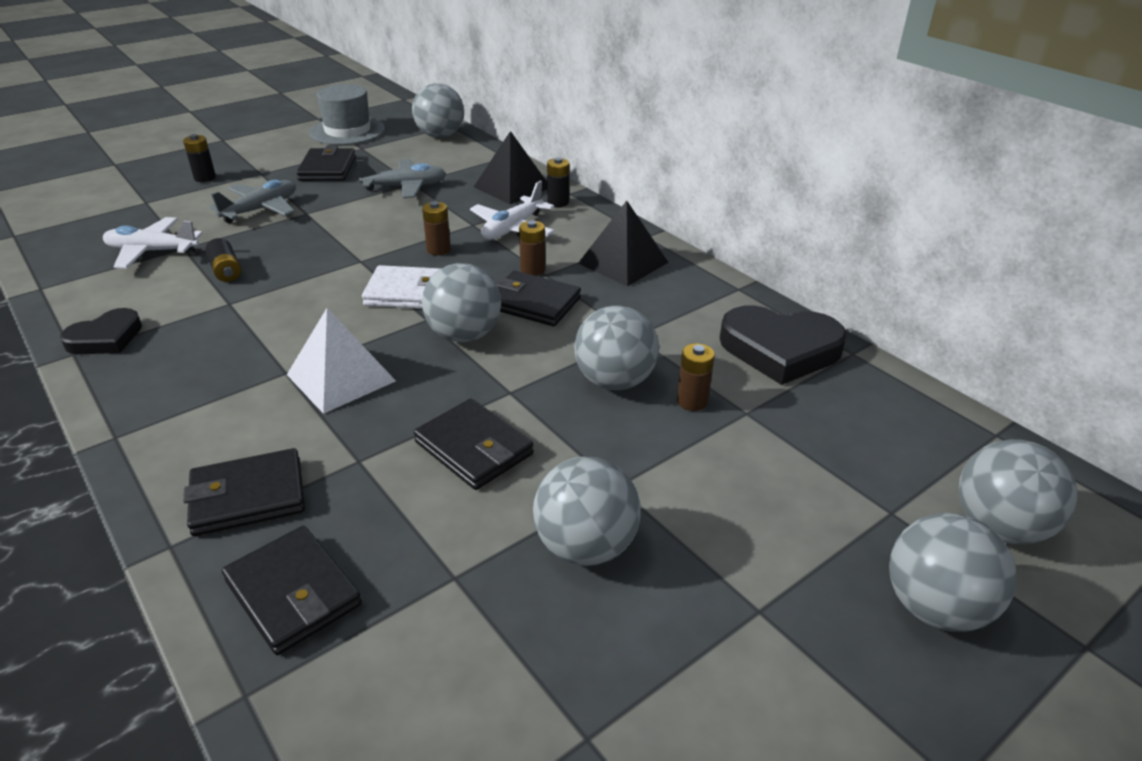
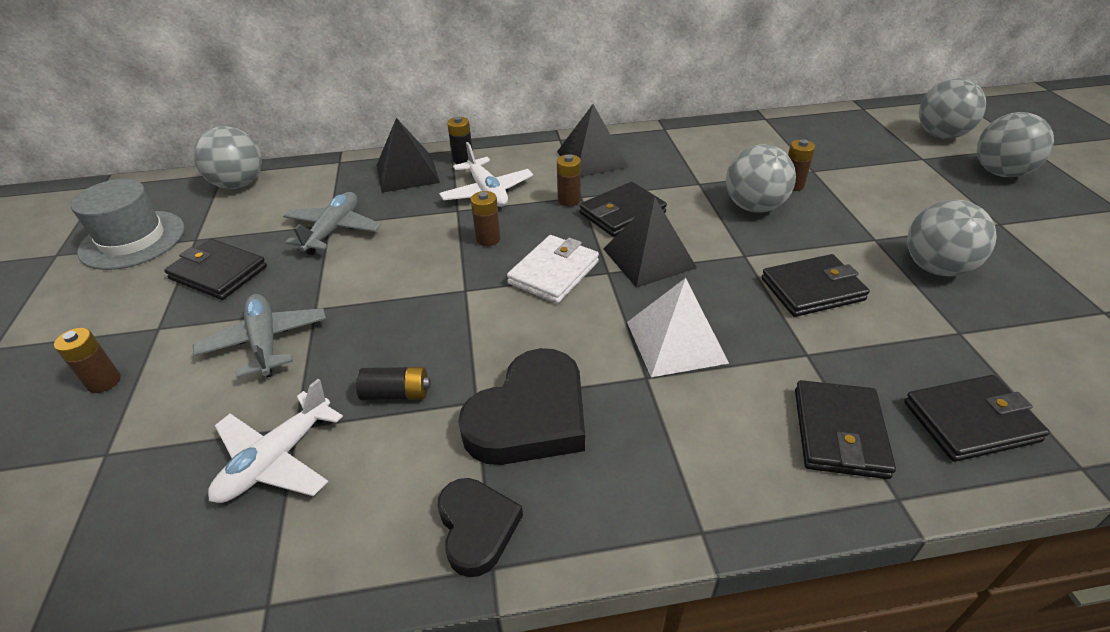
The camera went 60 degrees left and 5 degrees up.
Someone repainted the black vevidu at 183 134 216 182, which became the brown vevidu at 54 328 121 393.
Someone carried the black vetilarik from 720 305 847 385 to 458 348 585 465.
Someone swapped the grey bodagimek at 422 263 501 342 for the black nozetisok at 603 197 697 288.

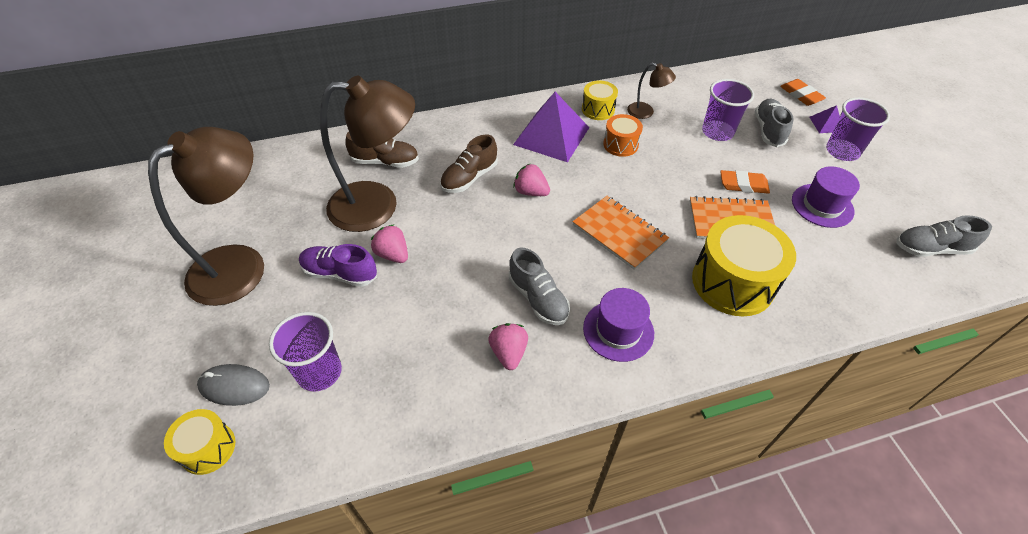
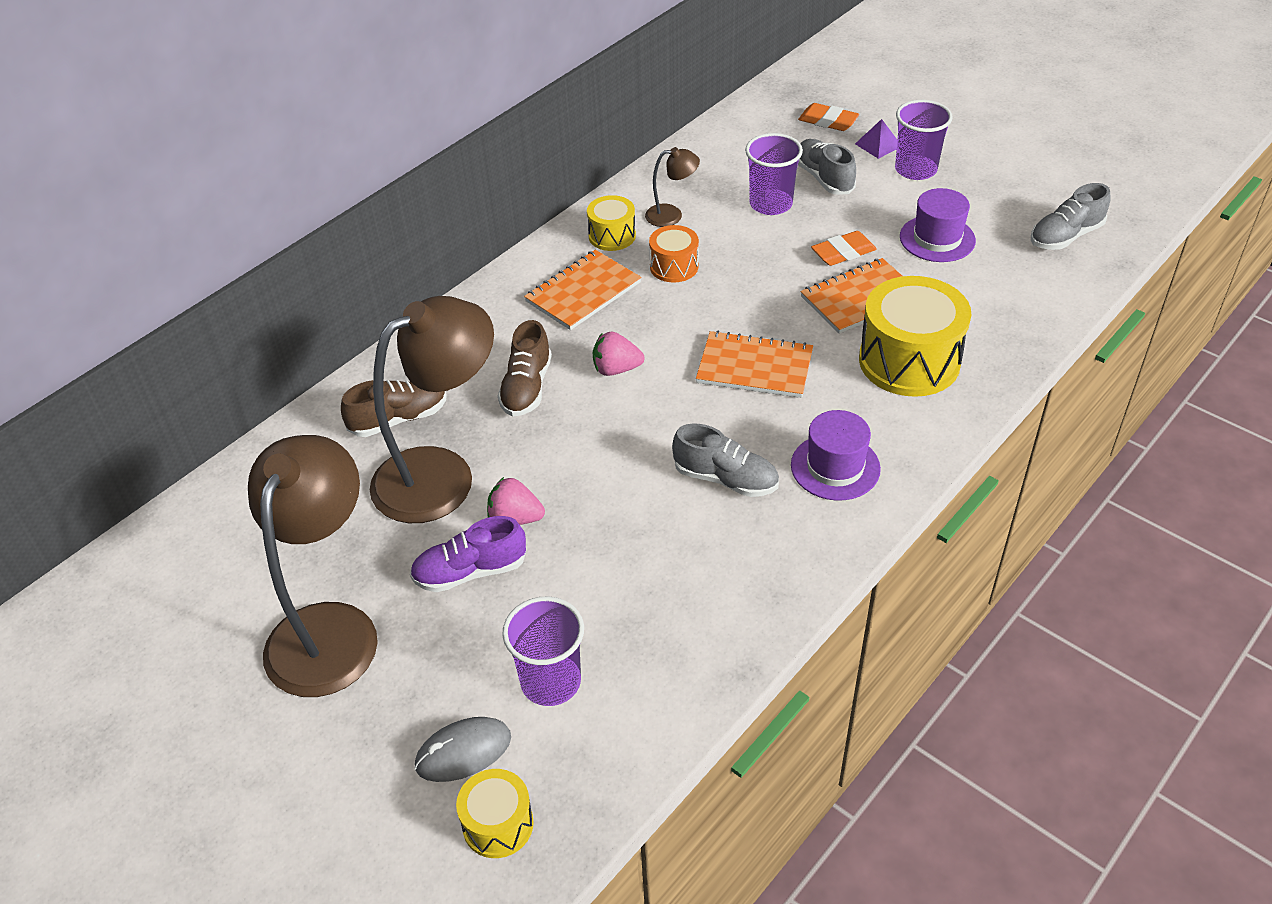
The camera went 30 degrees left and 5 degrees down.
Someone swapped the purple nozetisok at 513 92 589 162 for the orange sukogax at 524 250 641 330.
Someone took away the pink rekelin at 488 323 528 370.

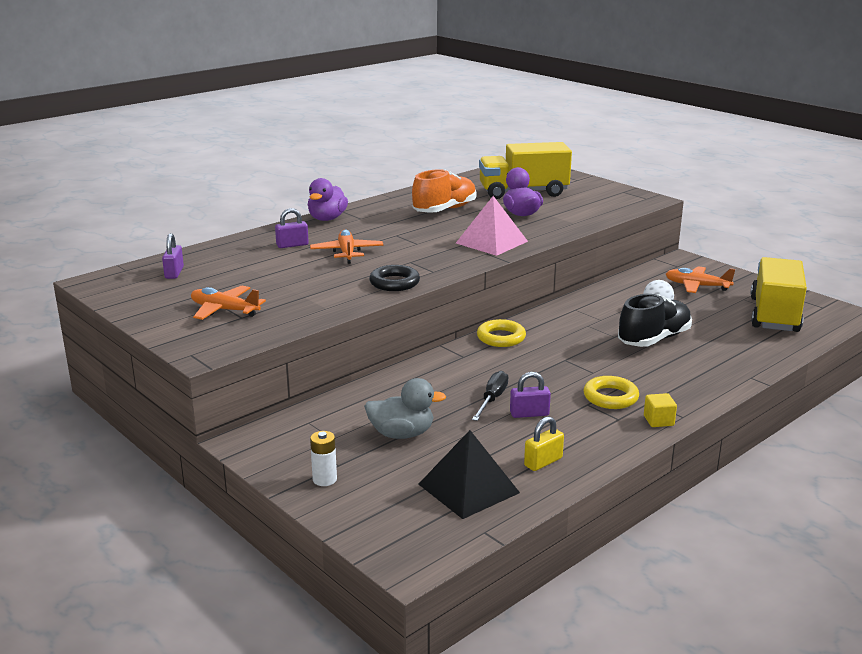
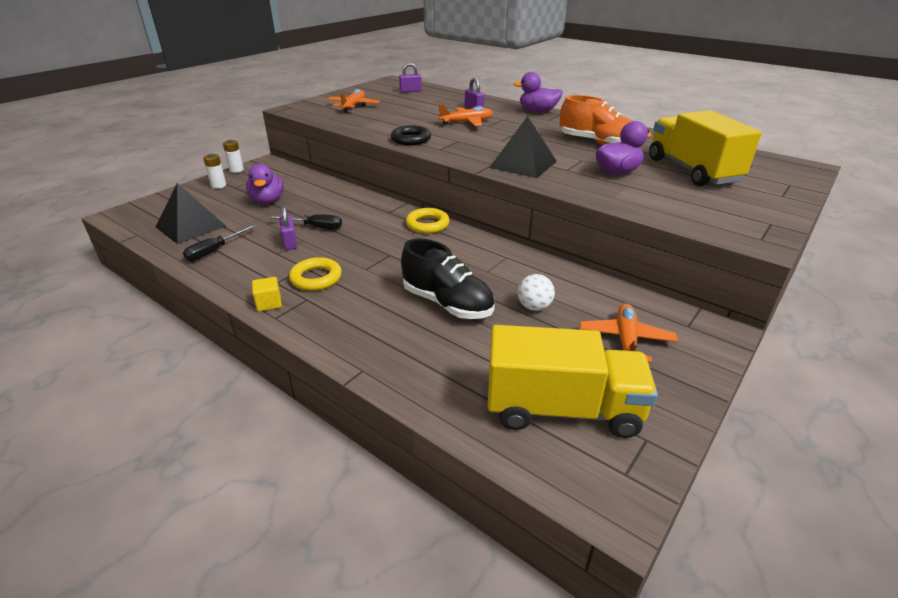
The camera went 80 degrees right and 10 degrees up.
Someone swapped the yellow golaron at 524 417 564 471 for the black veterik at 183 224 257 261.
Someone put down the white vevidu at 223 139 244 173.
Someone repainted the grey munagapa at 364 378 446 439, which became the purple munagapa at 246 164 284 204.
Someone repainted the pink nozetisok at 456 196 528 256, which became the black nozetisok at 489 116 557 178.

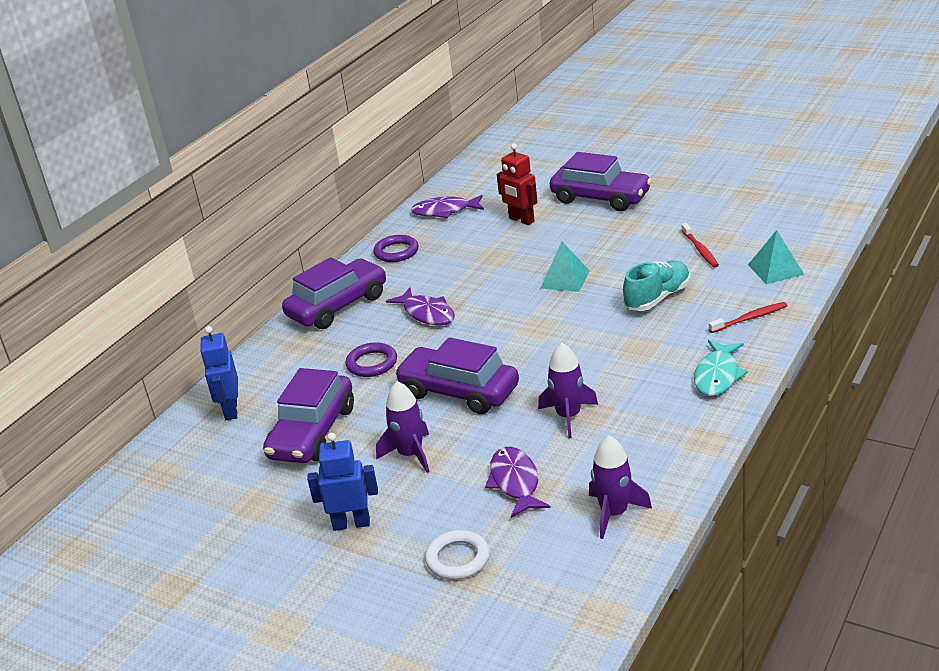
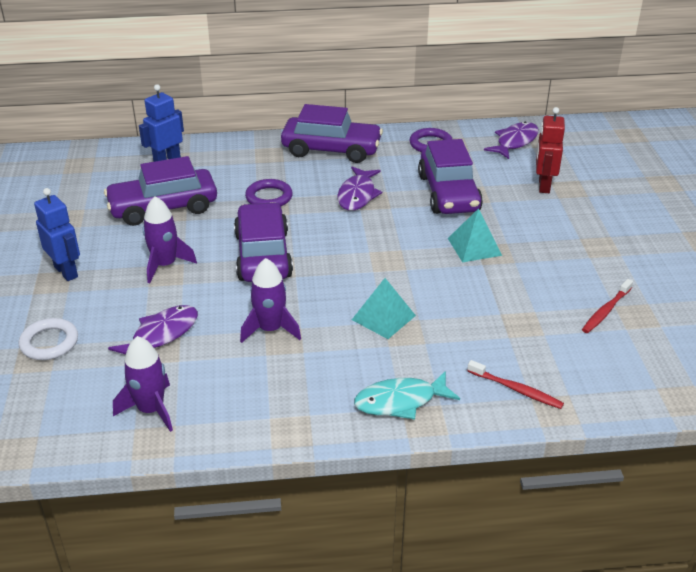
The camera went 50 degrees right and 5 degrees up.
Someone carried the turquoise nozetisok from 748 230 805 284 to 352 278 416 339.
Someone carried the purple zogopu from 550 152 652 211 to 418 139 483 214.
Someone rotated the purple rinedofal at 411 195 484 218 by 75 degrees clockwise.
Someone took away the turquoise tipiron at 623 261 690 311.

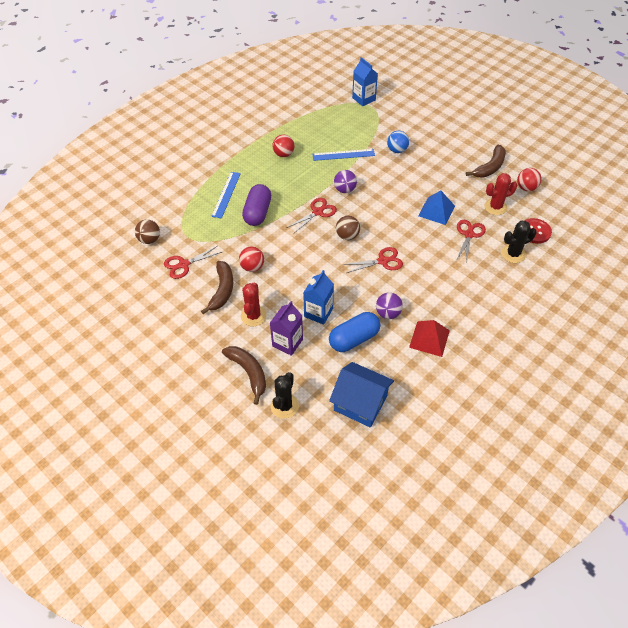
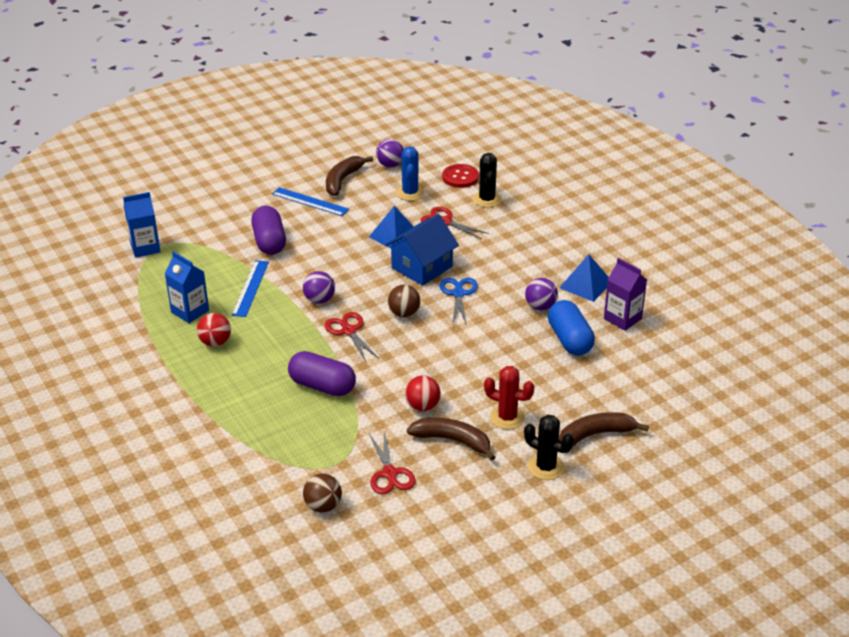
The camera went 75 degrees left and 15 degrees down.
Someone carried the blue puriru from 303 270 334 325 to 164 251 209 323.
Someone swapped the blue bodagimek at 387 131 409 153 for the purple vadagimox at 251 206 286 255.
Someone carried the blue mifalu from 211 172 241 218 to 272 187 349 216.
Someone rotated the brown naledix at 466 145 506 178 by 120 degrees counterclockwise.
Someone repainted the red bodagimek at 517 168 542 191, which became the purple bodagimek at 376 139 404 167.
Someone carried the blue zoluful from 329 362 394 428 to 385 214 459 286.
Someone repainted the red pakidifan at 484 173 517 215, which became the blue pakidifan at 396 146 425 201.
Someone repainted the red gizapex at 343 247 403 273, which became the blue gizapex at 440 278 478 326.
Someone carried the black pakidifan from 271 372 299 419 to 524 415 574 480.
Someone repainted the red nozetisok at 409 320 450 357, which became the blue nozetisok at 559 254 609 302.
Someone carried the purple puriru from 270 301 303 356 to 604 258 647 331.

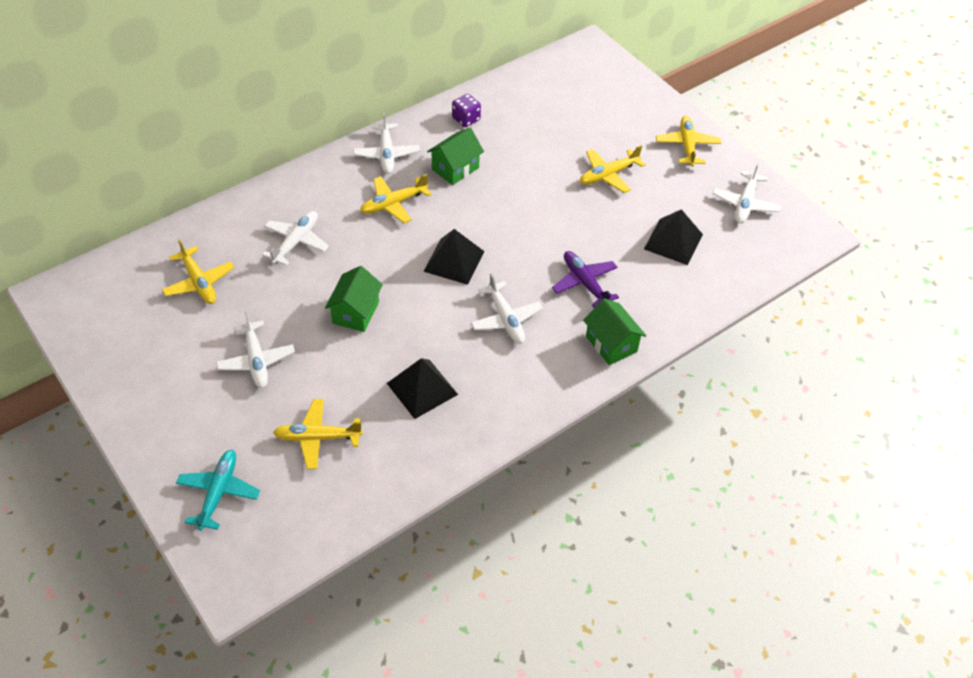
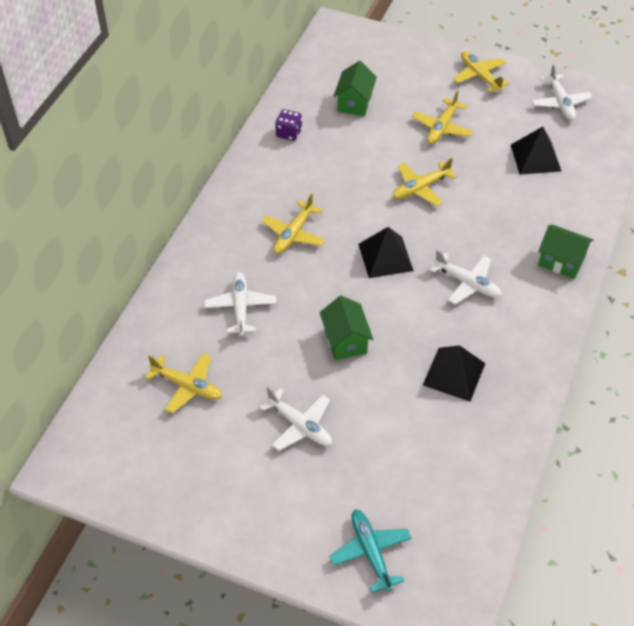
The camera went 30 degrees left and 0 degrees up.
Someone carried the green zoluful from 427 128 484 185 to 334 61 377 116.
Someone carried the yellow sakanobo from 273 399 363 469 to 393 158 457 206.
Someone took away the white sakanobo at 353 112 420 174.
Someone took away the purple sakanobo at 552 251 619 308.

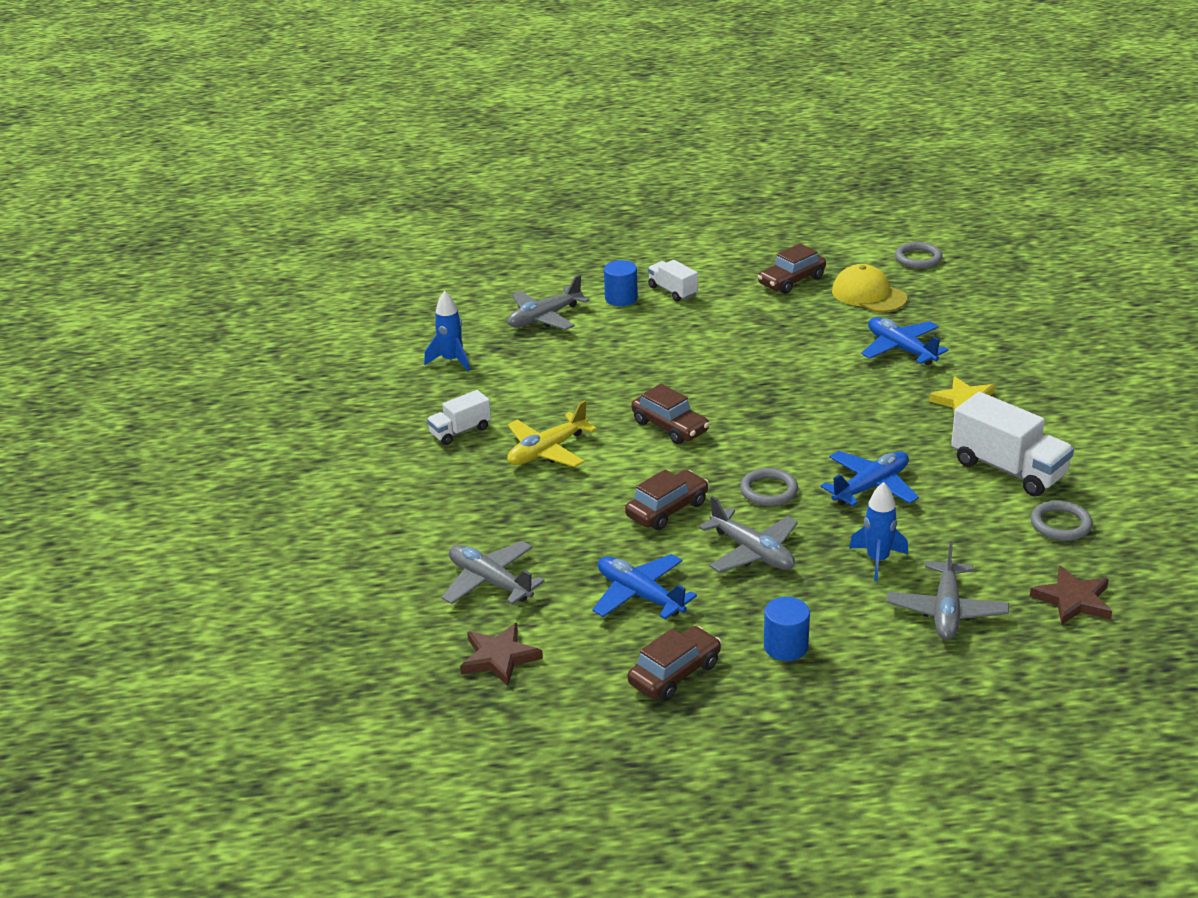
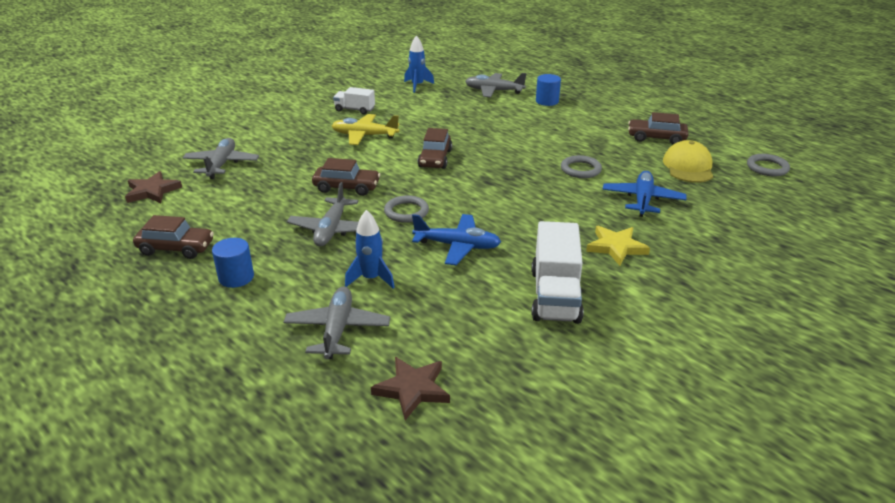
The camera went 50 degrees right and 0 degrees up.
Someone rotated the grey sakanobo at 887 541 1009 640 by 120 degrees clockwise.
Someone carried the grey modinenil from 1031 500 1093 541 to 561 155 602 178.
Someone took away the blue sakanobo at 592 554 697 619.
Someone took away the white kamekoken at 648 260 698 302.

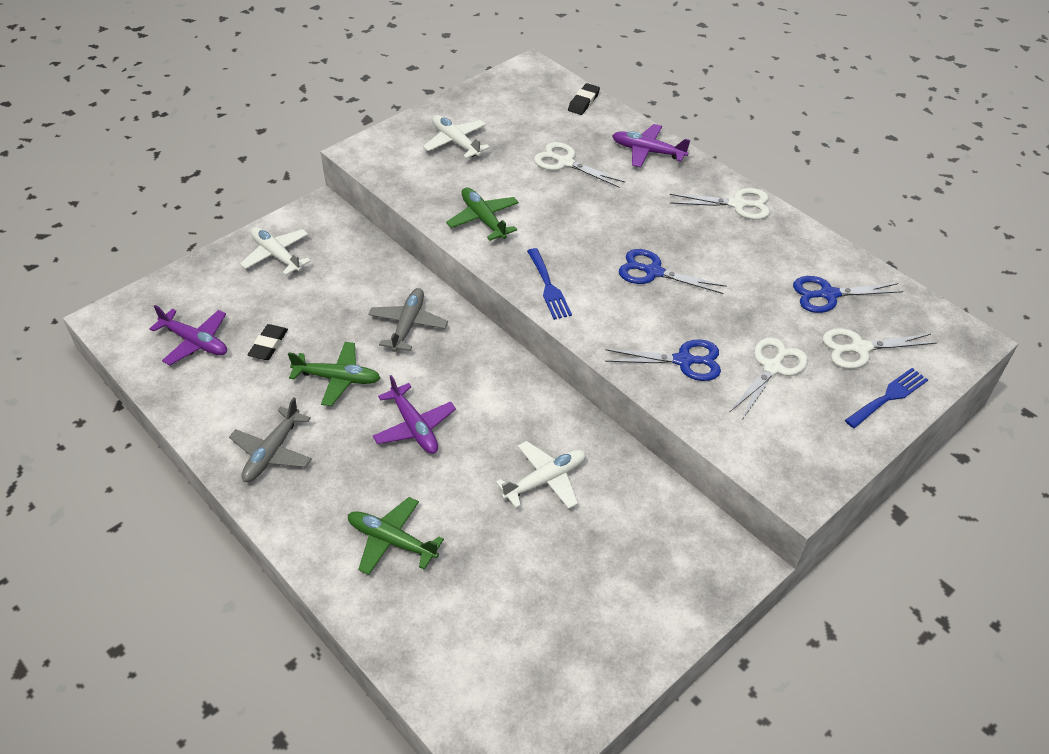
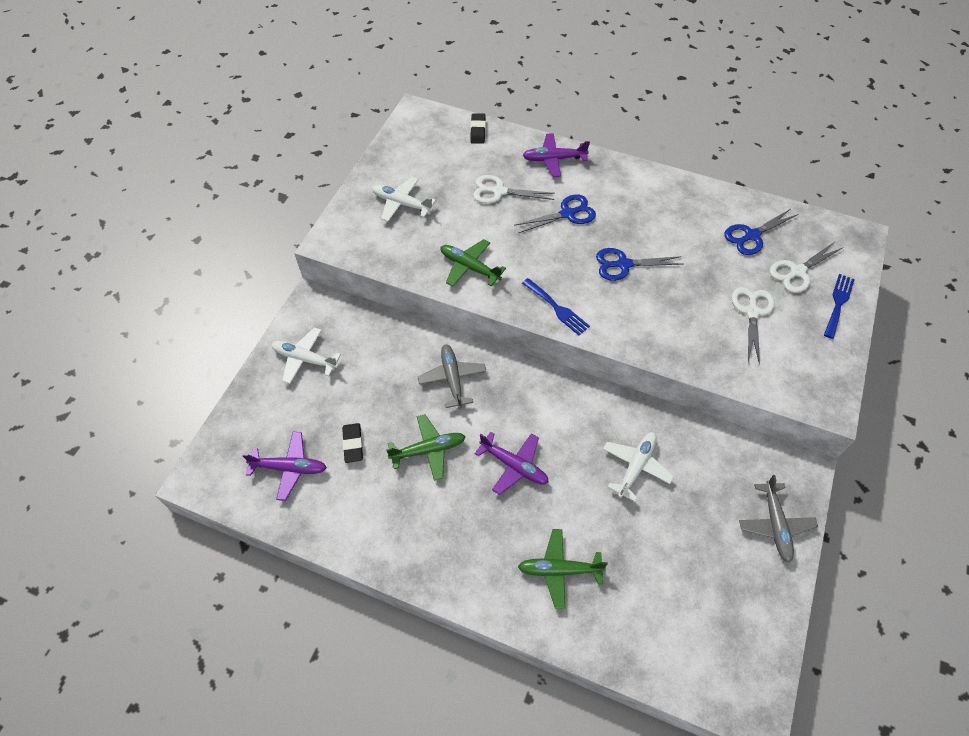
The camera went 25 degrees left and 10 degrees up.
Someone carried the blue gizapex from 605 339 721 381 to 514 195 596 233.
Someone carried the grey sakanobo from 229 397 312 482 to 739 475 818 563.
Someone took away the white gizapex at 670 188 770 220.

